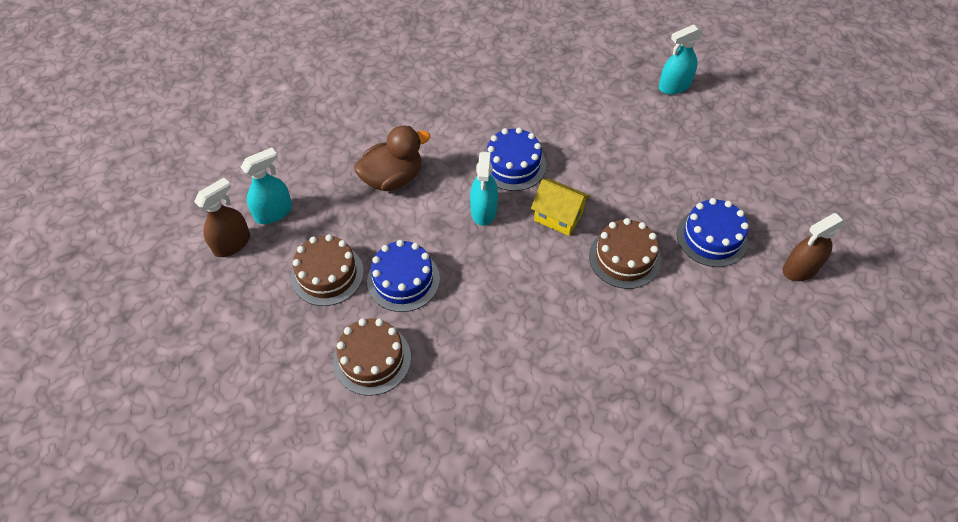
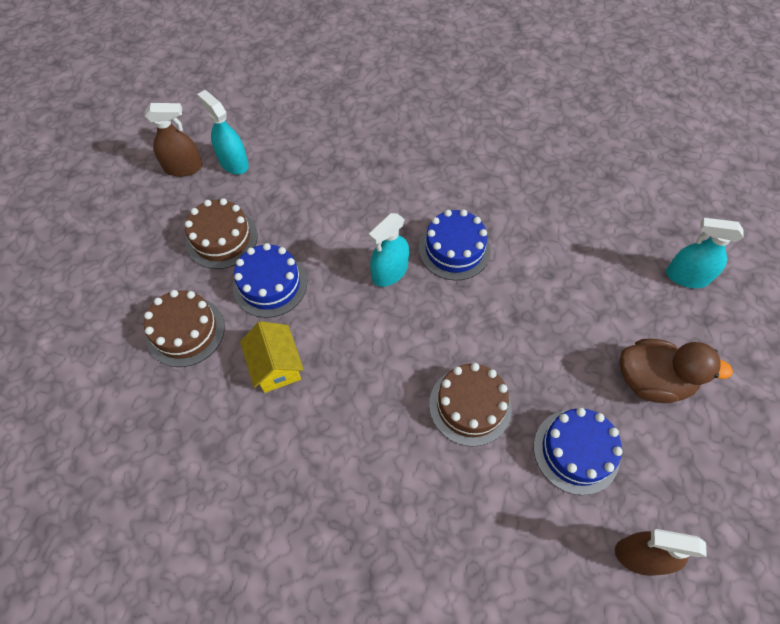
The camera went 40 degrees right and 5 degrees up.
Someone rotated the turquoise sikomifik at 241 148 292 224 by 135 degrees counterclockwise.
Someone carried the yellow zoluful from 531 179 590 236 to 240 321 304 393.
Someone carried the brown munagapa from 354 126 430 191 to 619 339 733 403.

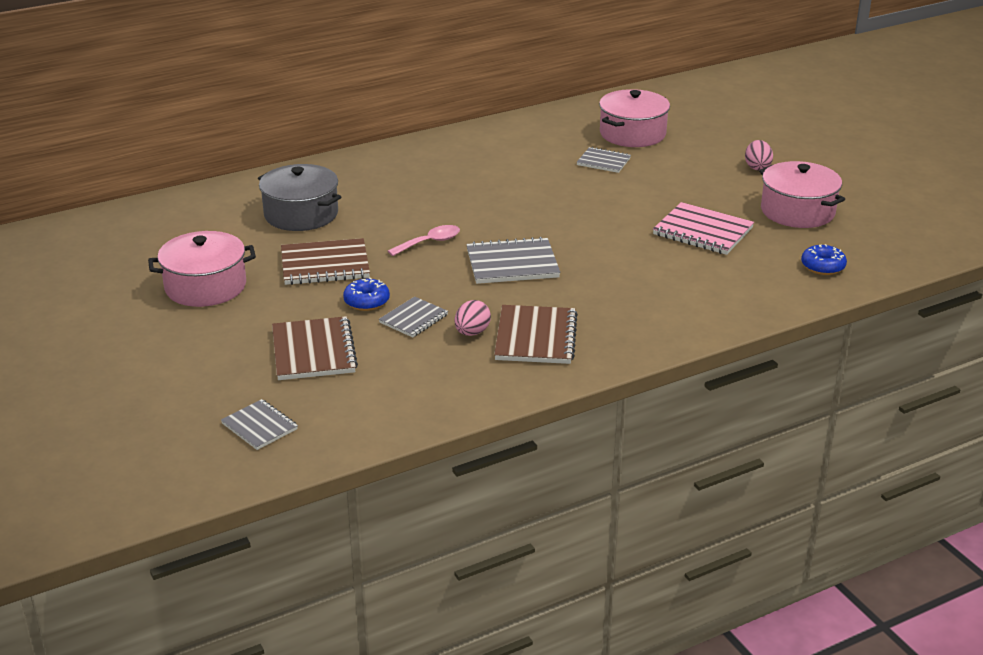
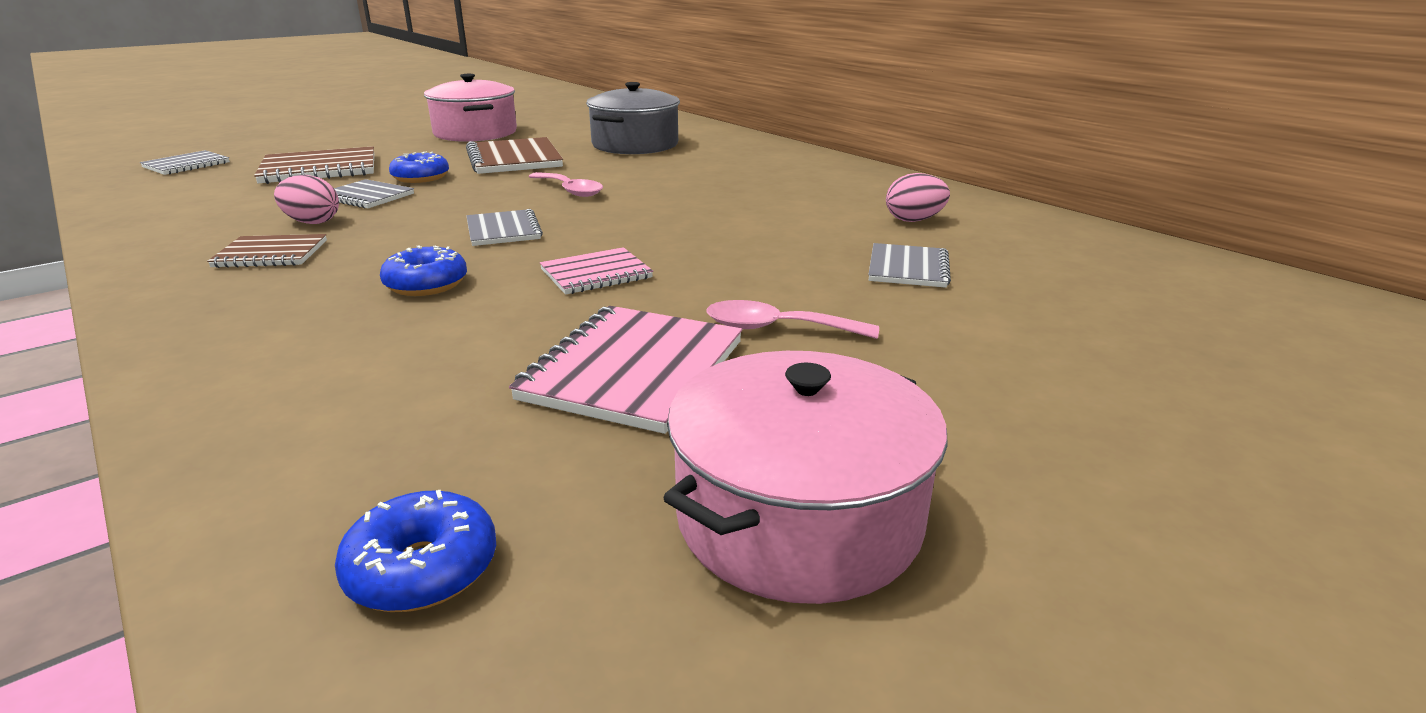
The camera went 80 degrees right and 5 degrees down.
Someone scaled the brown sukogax at 494 305 578 364 by 0.61.
Someone put down the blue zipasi at 380 245 467 296.
Someone scaled the grey sukogax at 466 237 560 284 by 0.61.
Someone put down the pink sukogax at 540 247 653 294.
Someone put down the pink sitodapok at 707 300 879 339.
Someone carried the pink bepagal from 745 140 773 171 to 886 173 950 222.
Someone took away the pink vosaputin at 599 89 670 147.

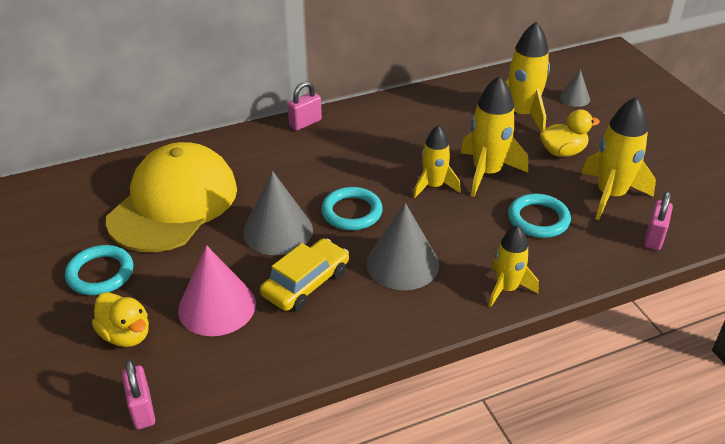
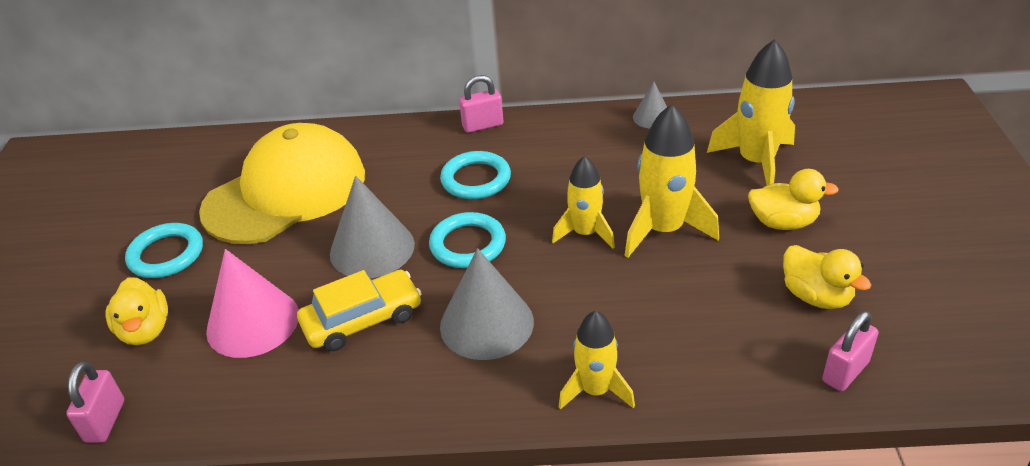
The camera went 25 degrees right and 0 degrees up.
Someone carried the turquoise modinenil from 508 194 571 238 to 440 151 511 199.
Someone carried the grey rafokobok from 559 70 590 107 to 633 82 667 128.
Someone swapped the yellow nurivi at 581 97 656 220 for the yellow munagapa at 783 245 871 309.

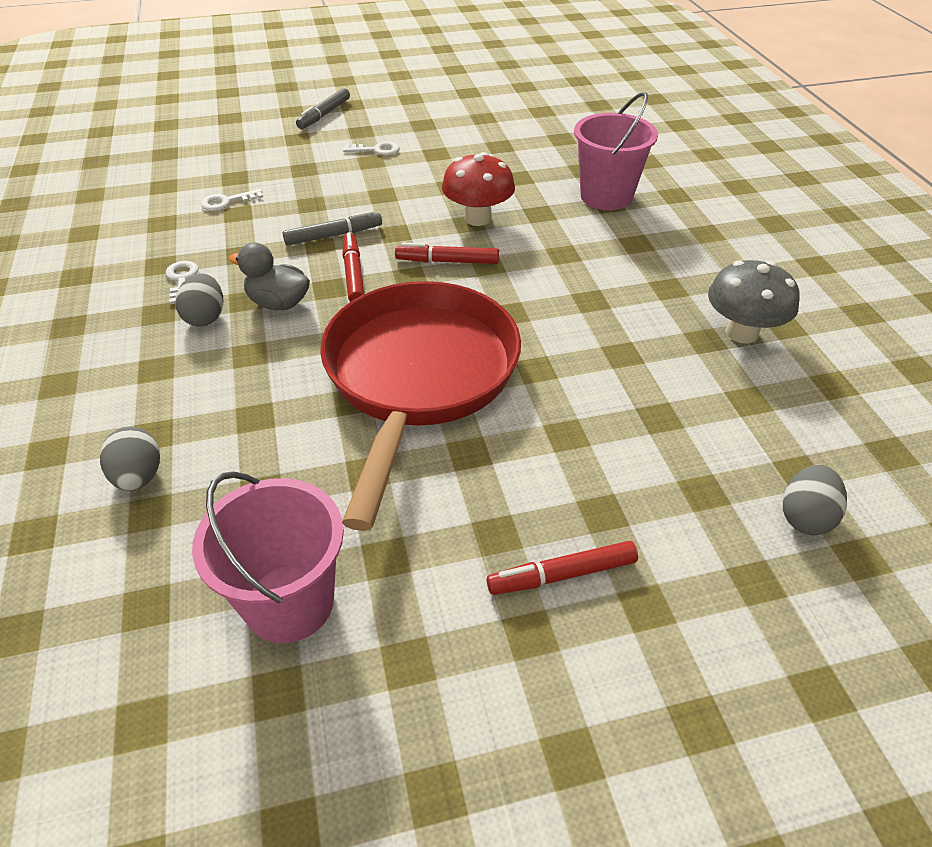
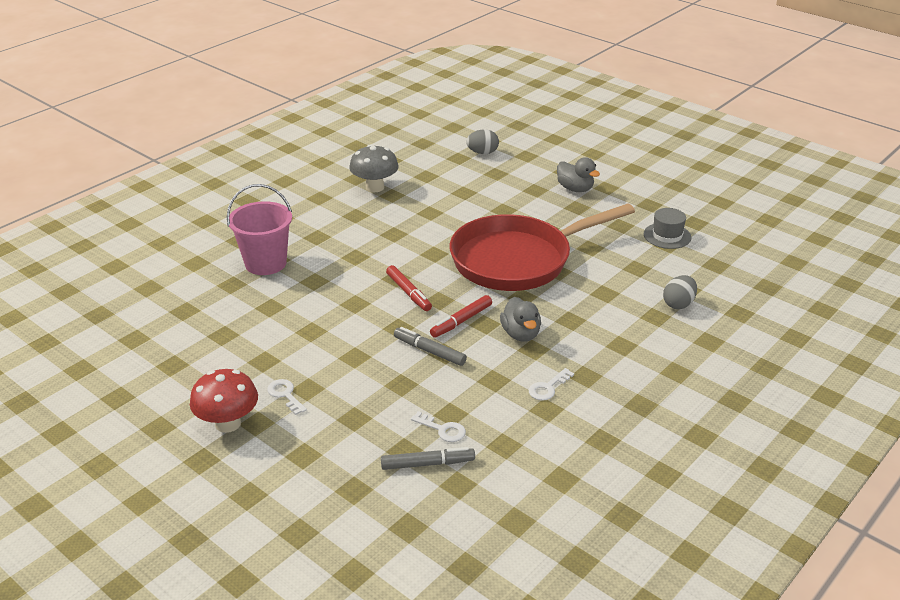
The camera went 125 degrees left and 10 degrees down.
Someone carried the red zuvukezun from 442 152 515 226 to 190 369 258 433.
Someone carried the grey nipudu from 296 88 350 129 to 381 447 475 470.
Someone swapped the red nipudu at 487 541 638 595 for the grey munagapa at 557 157 600 192.
Someone swapped the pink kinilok at 192 471 344 643 for the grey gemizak at 644 208 691 249.
Someone took away the grey bepagal at 175 273 223 326.

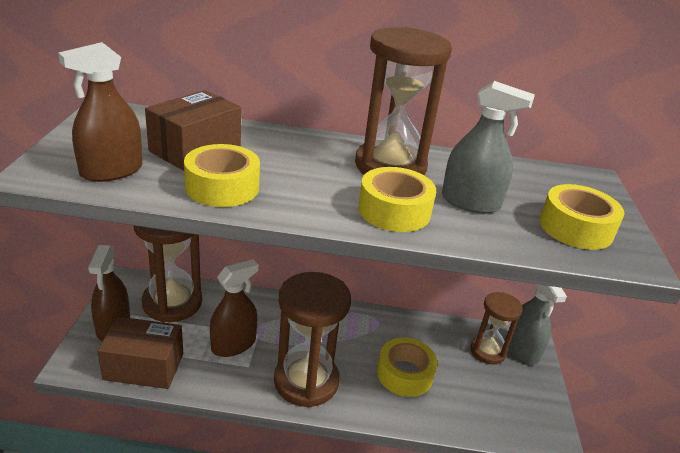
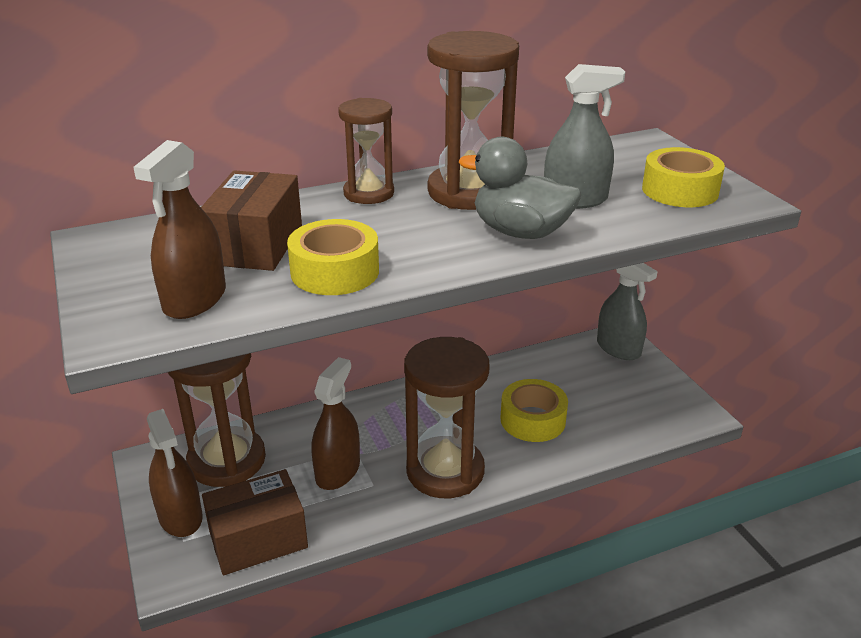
The camera went 25 degrees left and 0 degrees up.
Someone carried the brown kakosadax from 470 292 523 365 to 338 98 394 204.
Someone swapped the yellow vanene at 358 167 436 232 for the grey munagapa at 459 137 581 239.

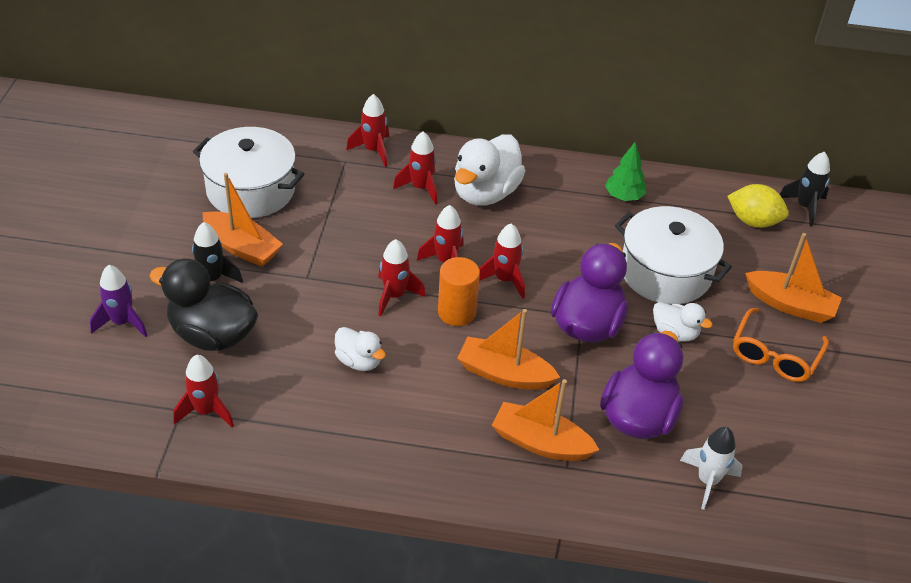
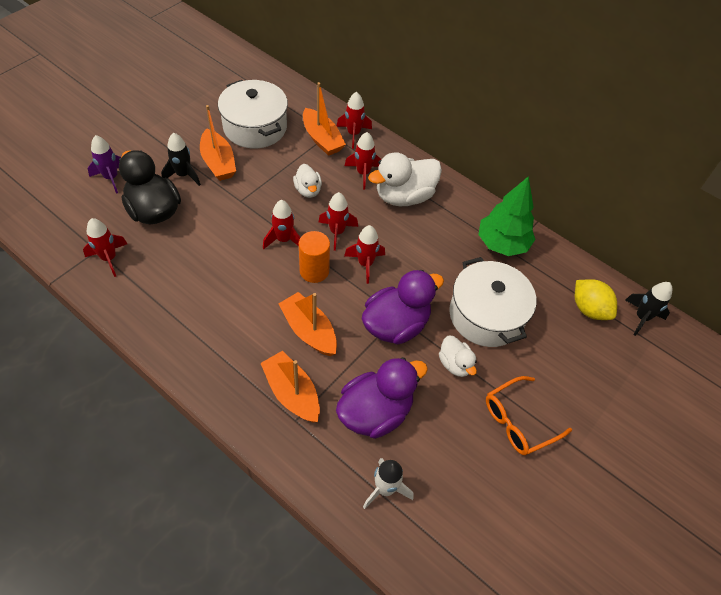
The camera went 30 degrees right and 10 degrees up.
Someone carried the white munagapa from 335 327 386 371 to 293 164 322 198.
Someone carried the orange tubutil from 745 233 842 323 to 303 82 346 156.
Someone scaled the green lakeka at 605 142 646 201 by 1.67.

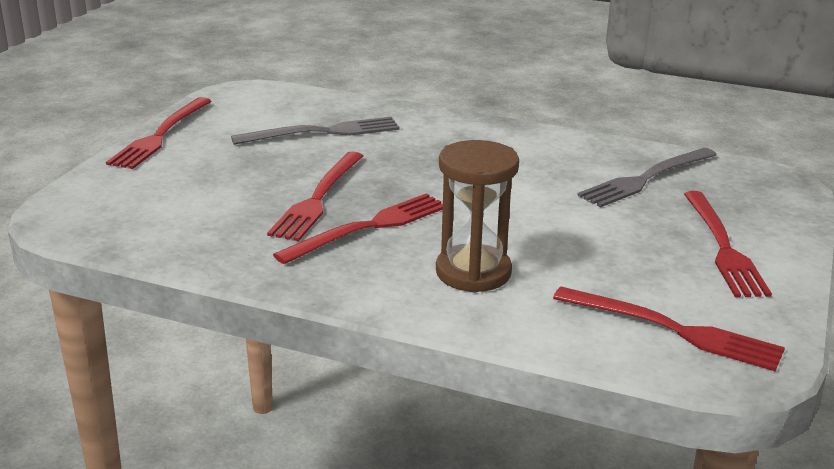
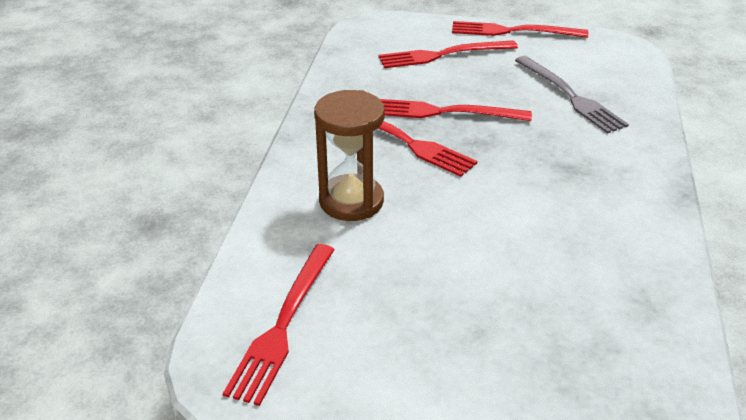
The camera went 80 degrees right and 10 degrees up.
Someone carried the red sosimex from 684 191 772 297 to 379 40 518 68.
Someone took away the grey sosimex at 577 148 717 207.

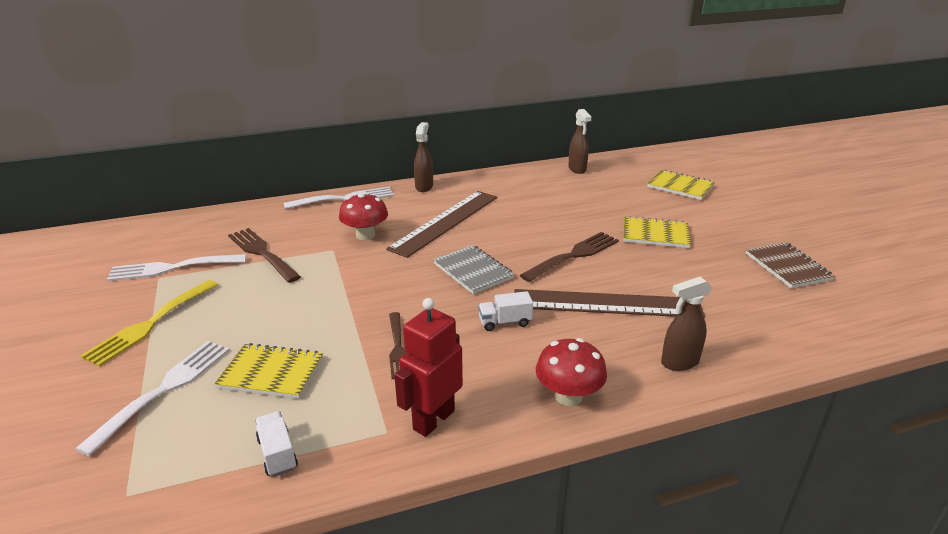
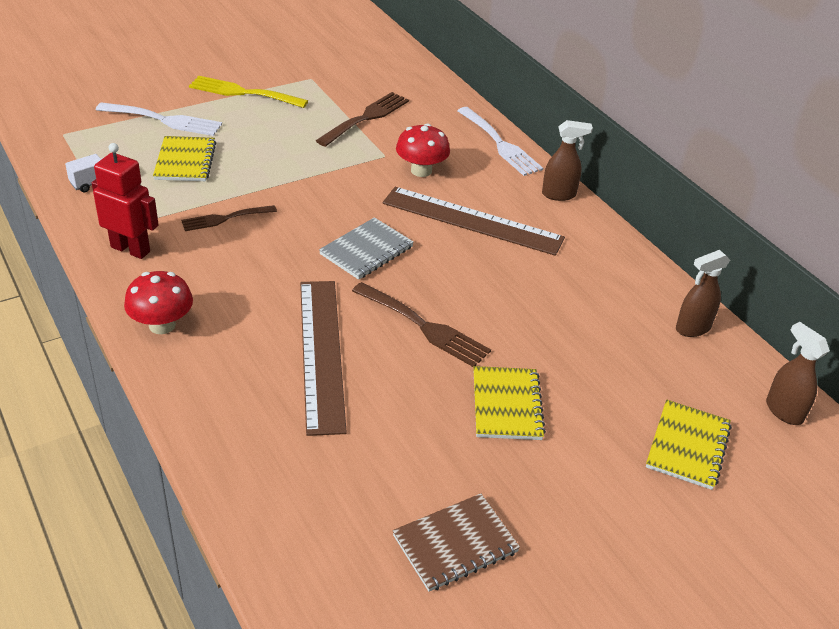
The camera went 75 degrees right and 10 degrees up.
Someone carried the brown sikomifik from 661 277 712 371 to 766 322 830 425.
Someone took away the white sosimex at 107 254 246 281.
Someone took away the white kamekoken at 478 291 533 331.

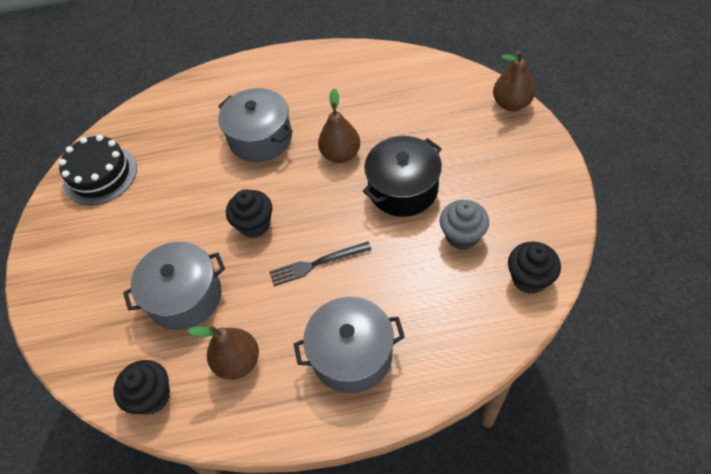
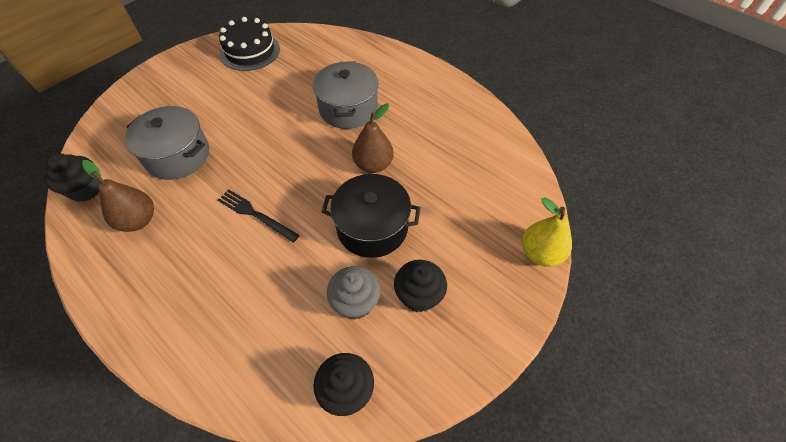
The camera went 45 degrees right and 0 degrees up.
Someone carried the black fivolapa from 226 189 272 238 to 394 260 447 313.
Someone repainted the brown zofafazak at 493 51 535 111, which became the yellow zofafazak at 522 197 572 267.
Someone took away the grey vosaputin at 294 297 405 393.

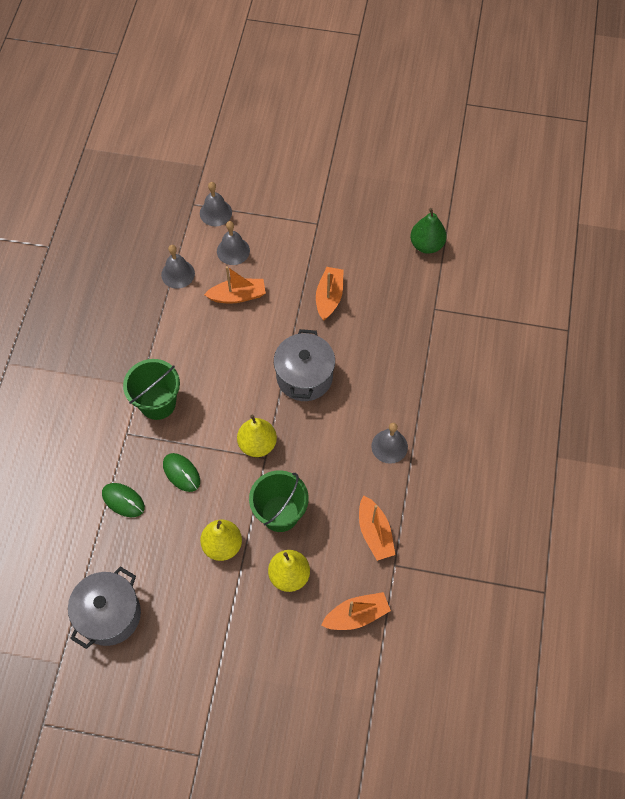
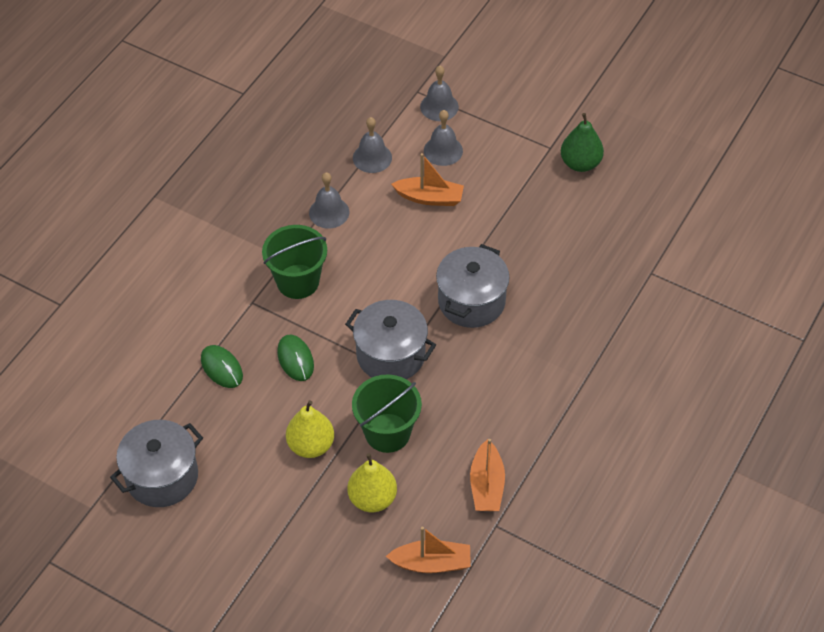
The camera went 20 degrees right and 10 degrees down.
Someone carried the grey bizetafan from 371 423 408 464 to 309 172 349 228.
Someone swapped the yellow zofafazak at 237 415 277 457 for the grey vosaputin at 345 300 436 379.
Someone carried the green zofafazak from 410 208 447 254 to 561 113 604 172.
Someone took away the orange tubutil at 316 267 343 320.

